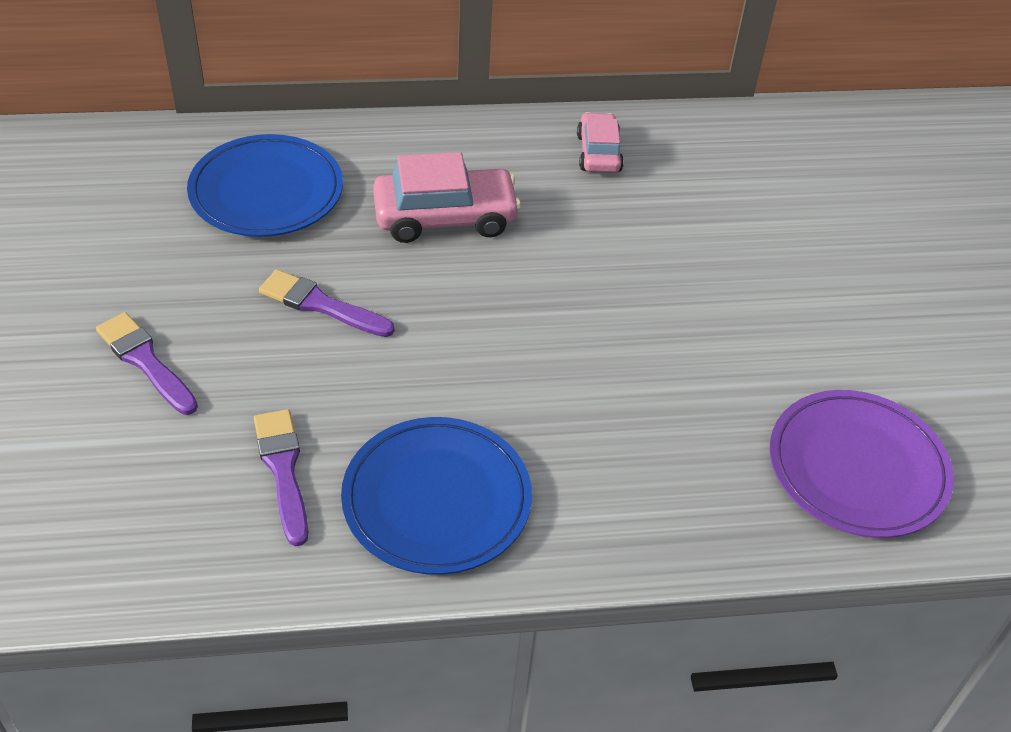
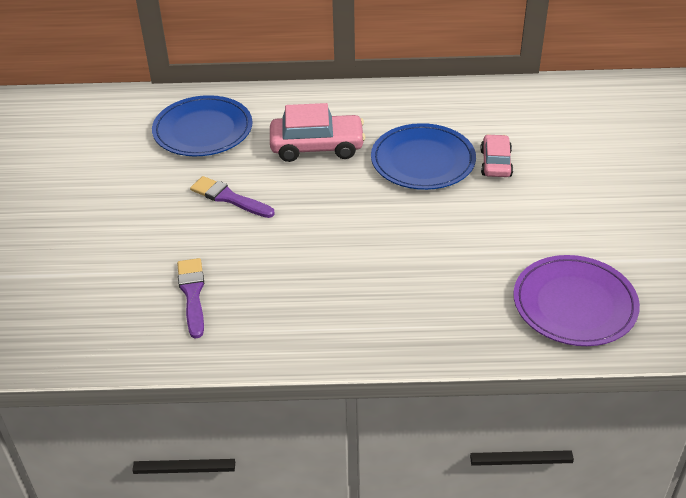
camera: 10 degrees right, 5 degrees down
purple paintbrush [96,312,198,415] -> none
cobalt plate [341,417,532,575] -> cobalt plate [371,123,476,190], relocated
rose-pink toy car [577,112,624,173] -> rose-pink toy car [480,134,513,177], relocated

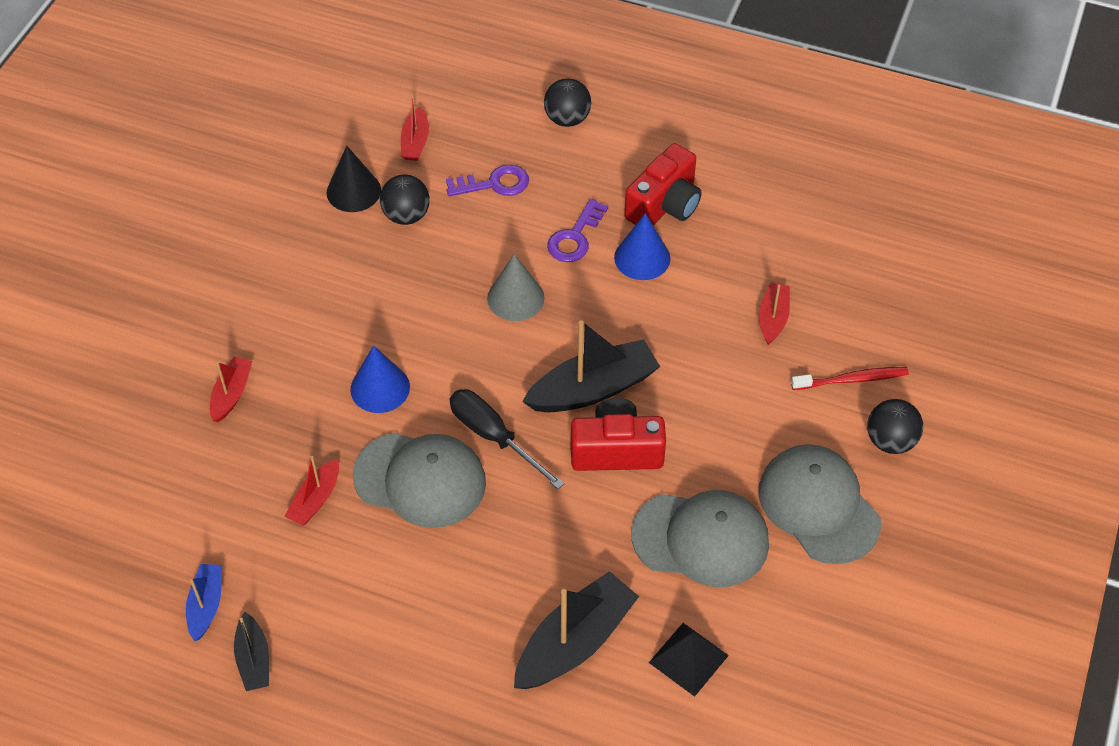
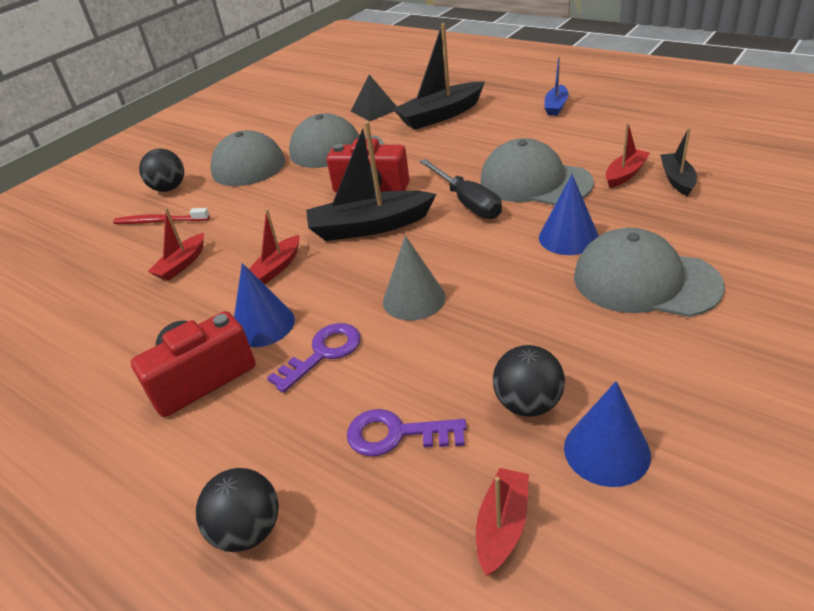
camera: 160 degrees left, 15 degrees down
cobalt boat [186,564,222,641] -> cobalt boat [544,56,569,116], relocated
scarlet boat [210,357,252,422] -> scarlet boat [249,209,300,284], relocated
ebony boat [234,612,269,691] -> ebony boat [660,127,697,196], relocated
ebony cone [327,146,381,212] -> cobalt cone [564,381,651,487]
none -> gray baseball cap [574,228,725,317]

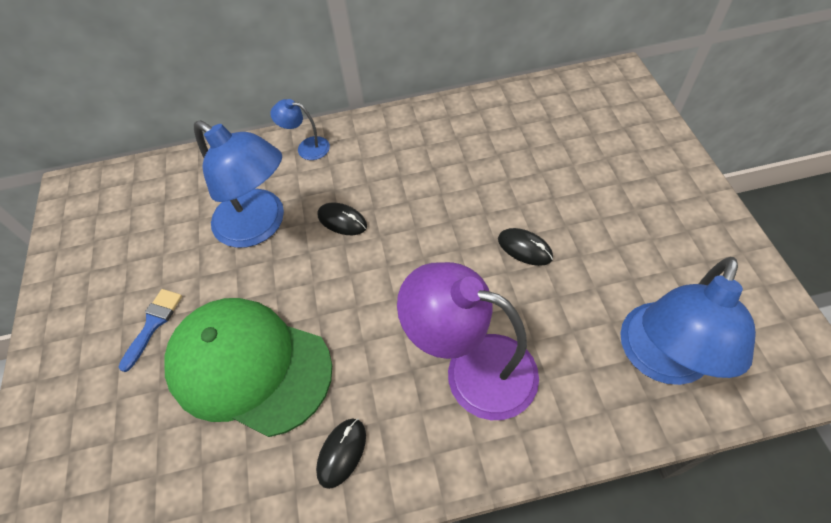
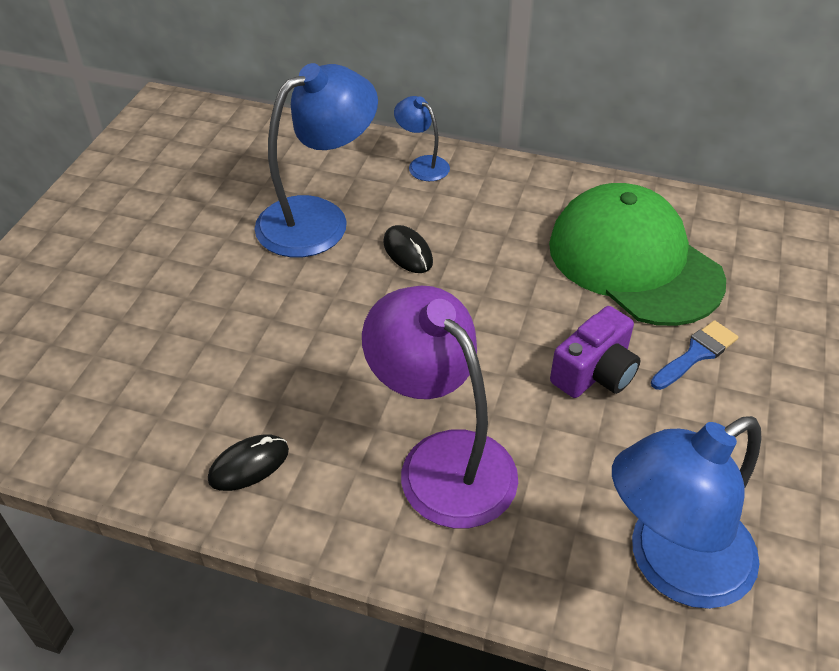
camera: 25 degrees right, 10 degrees down
cobalt paintbrush [119,289,182,372] -> cobalt paintbrush [651,320,738,390], relocated
green baseball cap [164,298,332,437] -> green baseball cap [549,183,726,326], relocated
cobalt reading lamp [194,120,284,248] -> cobalt reading lamp [254,63,378,257], 105 degrees counterclockwise
ebony mouse [498,228,553,266] -> purple compact camera [550,306,640,398]

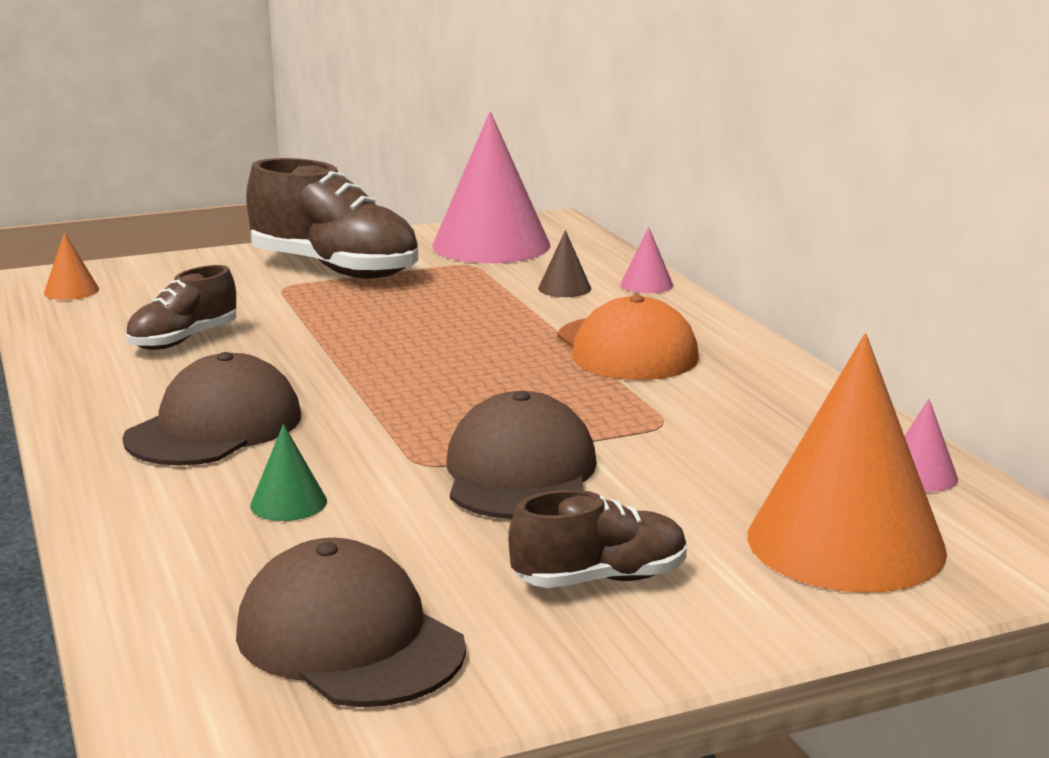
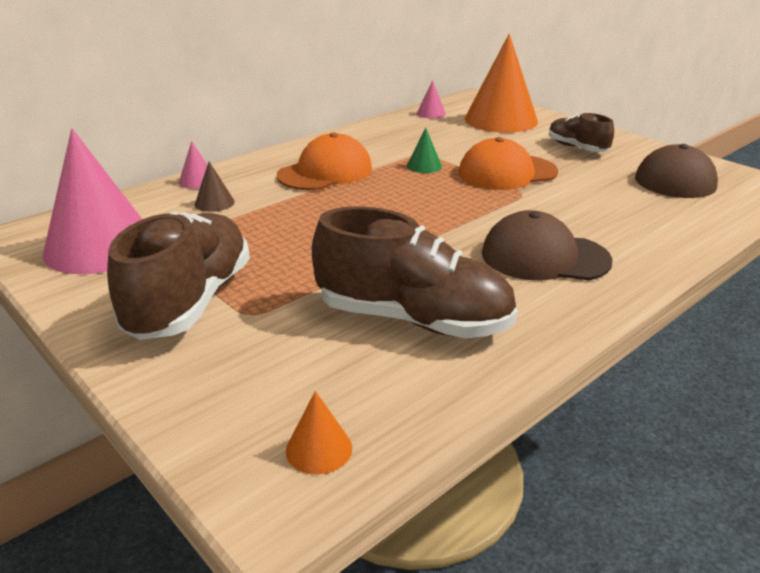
camera: 110 degrees left, 10 degrees up
dark brown lace-up shoe [125,265,237,350] -> dark brown lace-up shoe [312,207,517,338], x1.79
green cone [250,424,327,521] -> green cone [407,128,442,173], relocated
dark brown baseball cap [446,391,597,519] -> bright orange baseball cap [459,137,558,190]

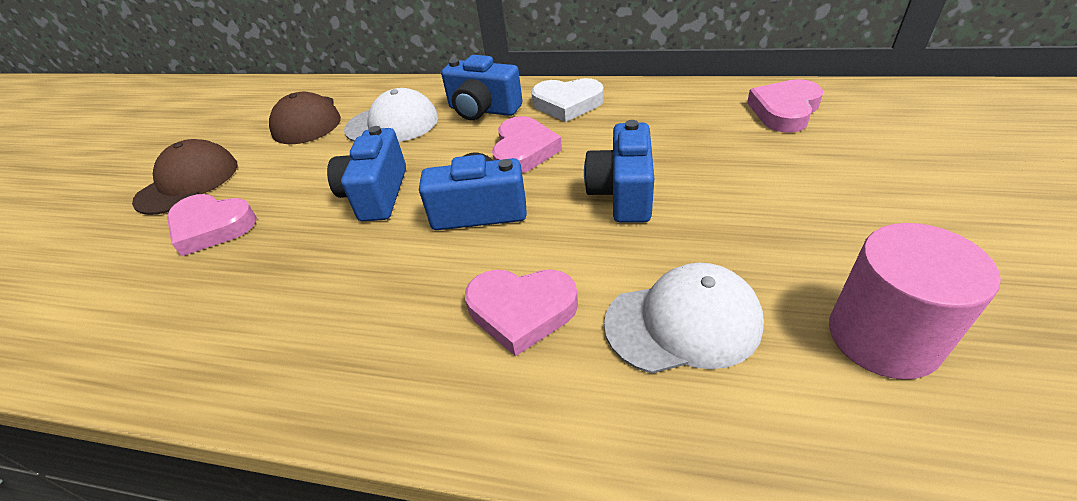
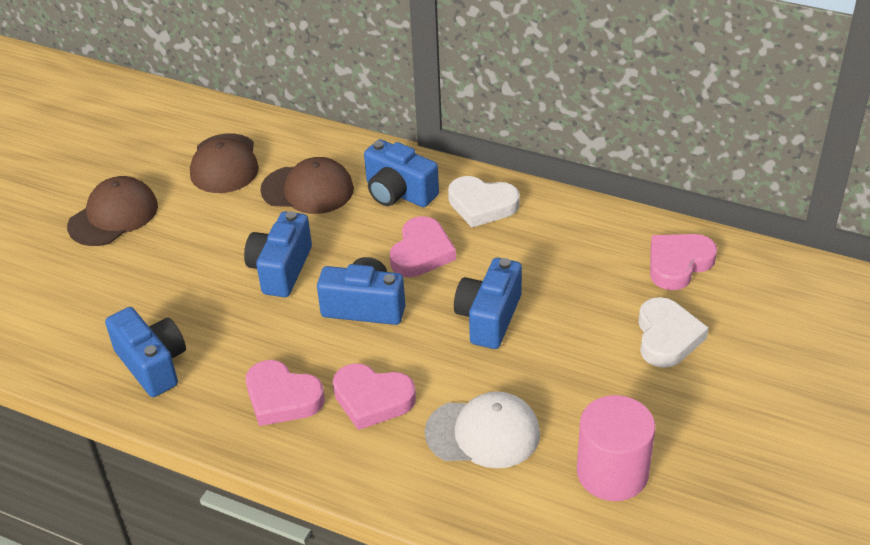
camera: 10 degrees right, 0 degrees up
rose-pink heart [167,194,257,256] -> rose-pink heart [246,360,325,426], relocated
snow-white baseball cap [344,88,438,142] -> dark brown baseball cap [260,157,354,214]
none -> cobalt compact camera [105,307,186,397]
none -> snow-white heart [638,297,709,368]

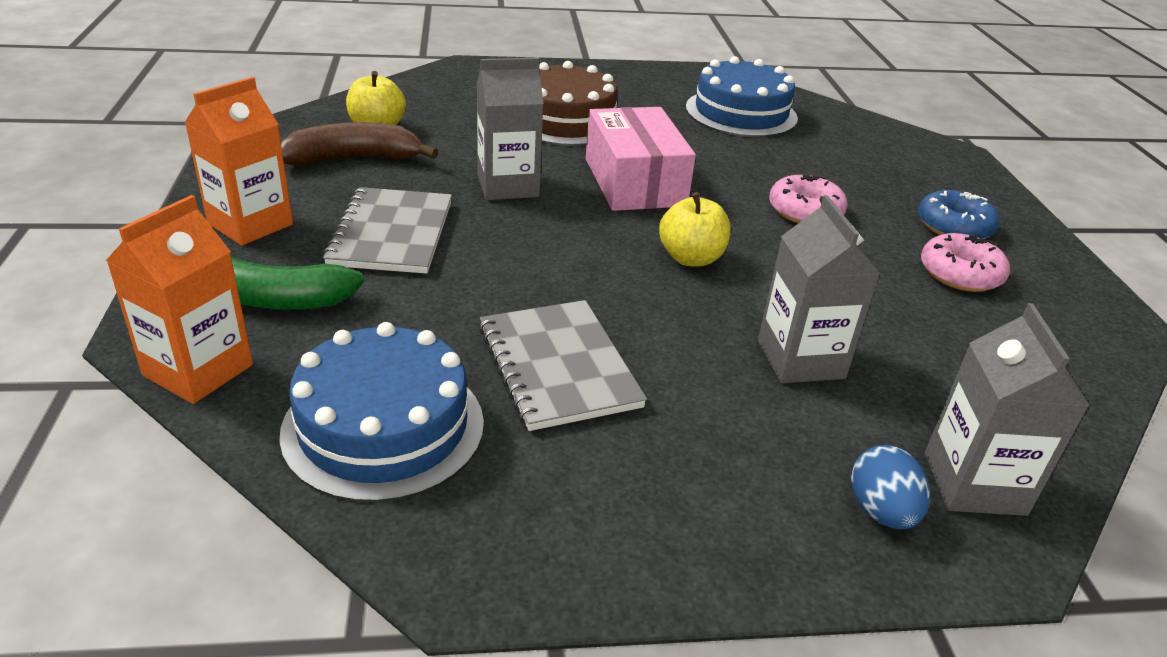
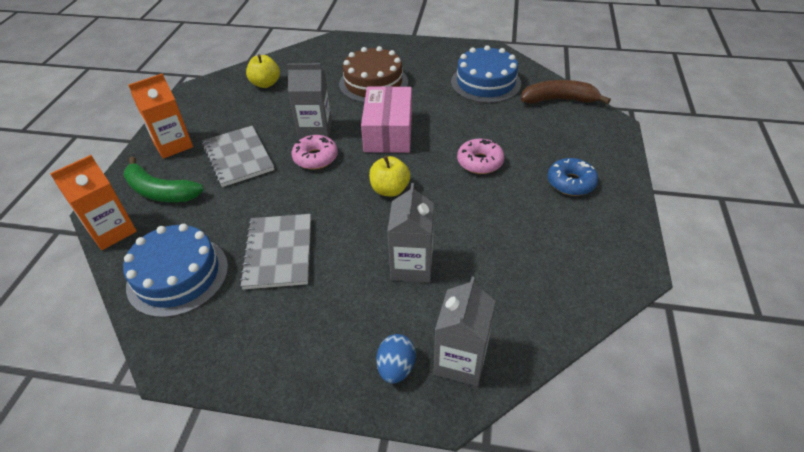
camera: 20 degrees right, 10 degrees up
dark brown toy banana [281,122,438,165] -> dark brown toy banana [521,80,611,104], relocated
gray notebook [323,187,452,274] -> gray notebook [202,126,274,187], 45 degrees counterclockwise
rose-pink glazed donut [921,233,1010,292] -> rose-pink glazed donut [292,135,338,169], relocated

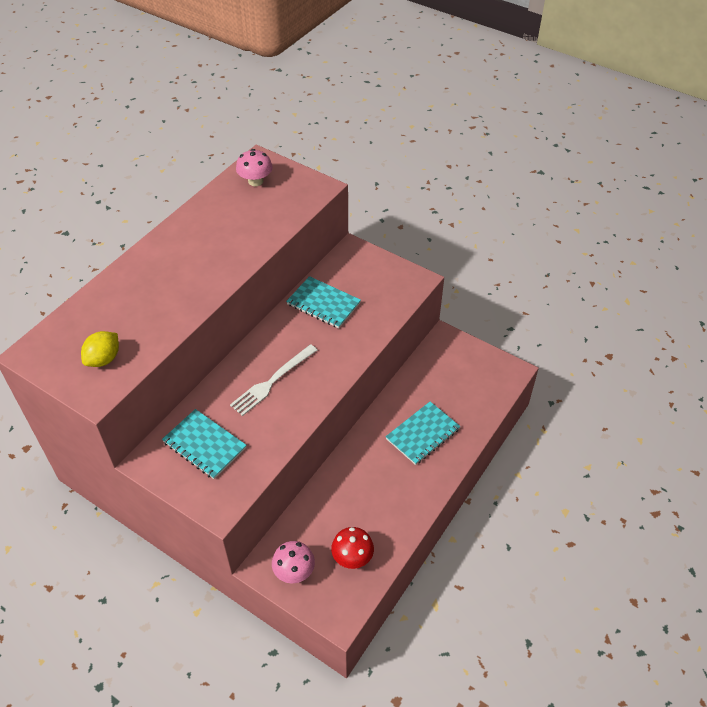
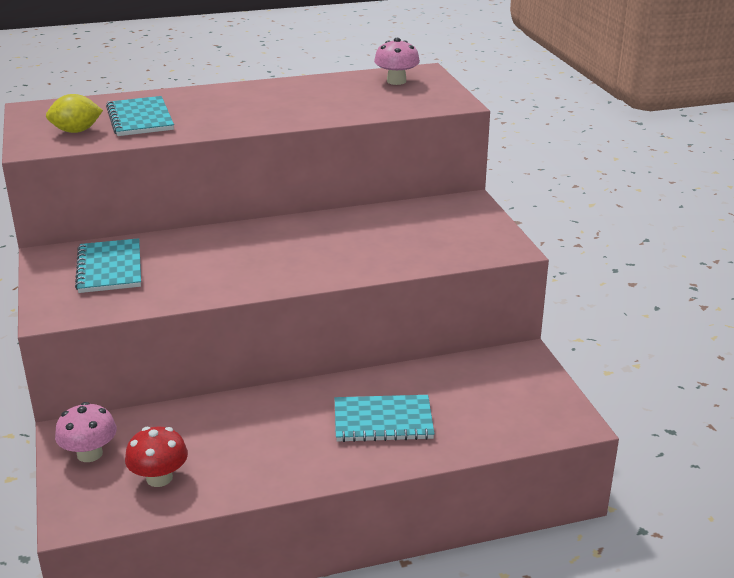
camera: 40 degrees right, 20 degrees down
snow-white fork [230,344,317,416] -> none
turquoise notebook [286,276,361,328] -> turquoise notebook [106,96,174,136], relocated

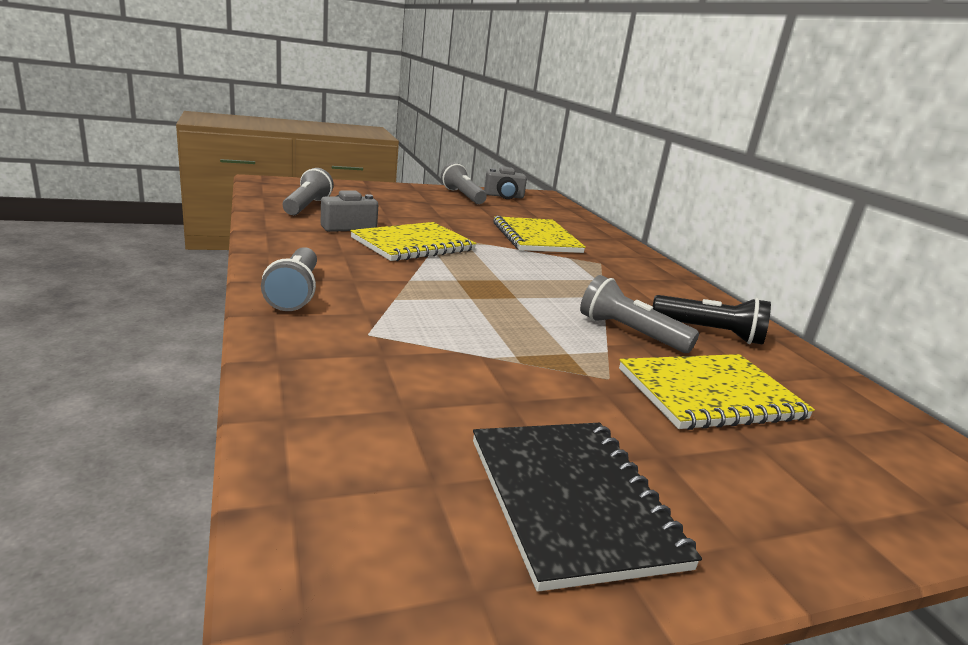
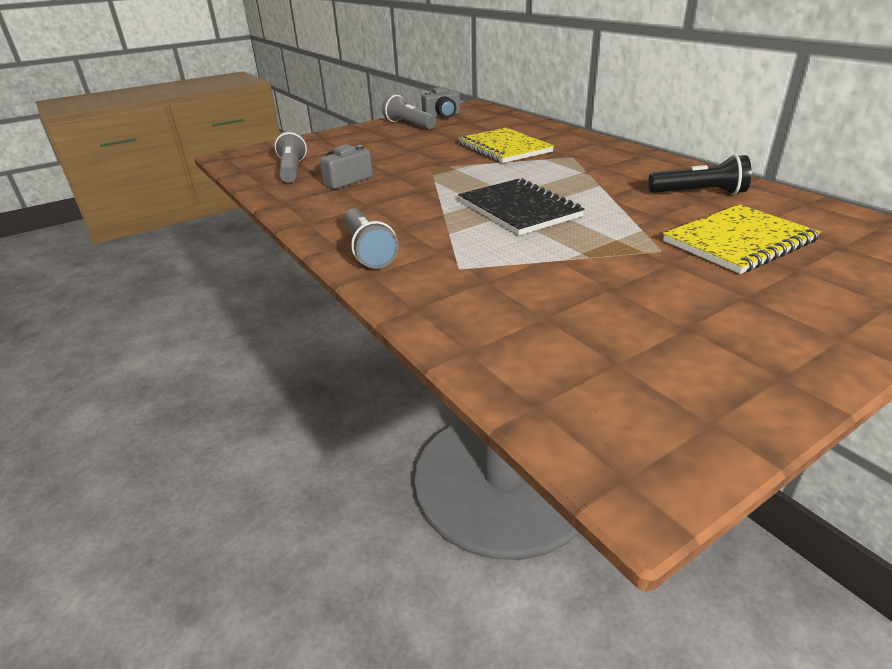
camera: 10 degrees left, 10 degrees up
bright yellow notebook [350,222,477,261] -> none
ebony notebook [473,423,702,592] -> ebony notebook [458,178,585,235], relocated
gray pocket torch [580,275,699,353] -> none

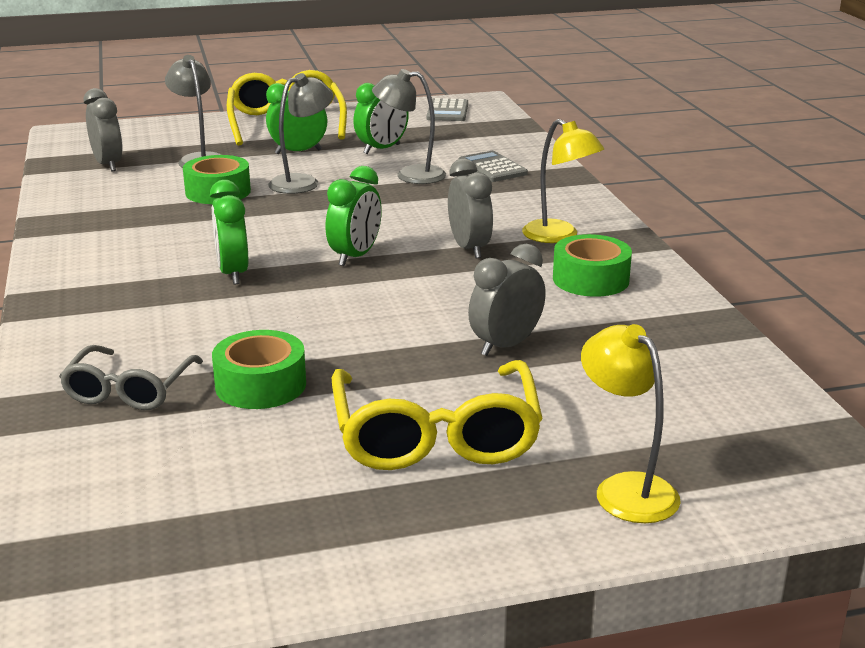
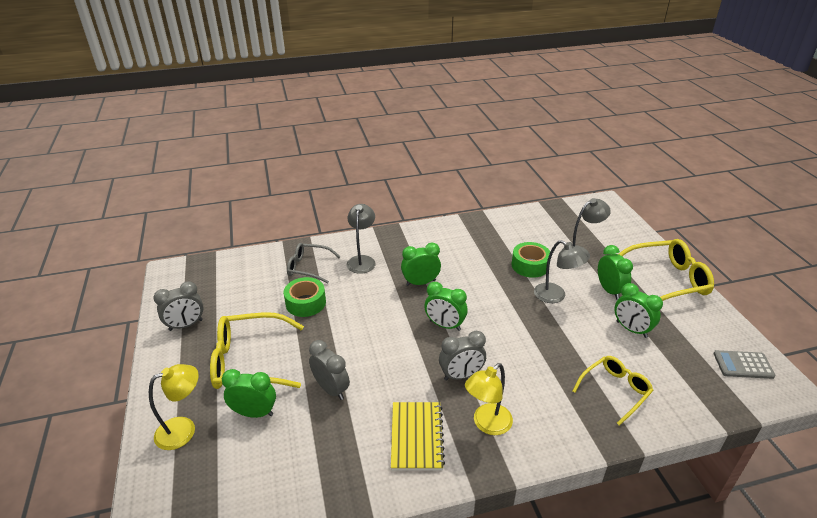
camera: 90 degrees right, 10 degrees up
gray alarm clock [84,88,123,172] -> gray alarm clock [154,281,204,331], relocated
gray reading lamp [372,69,446,184] -> gray reading lamp [346,204,376,274], relocated
gray adding machine [458,151,528,182] -> bright yellow spectacles [573,356,654,426]
green roll of tape [553,234,632,297] -> bright yellow notebook [391,402,445,470]
none -> green alarm clock [222,369,276,418]

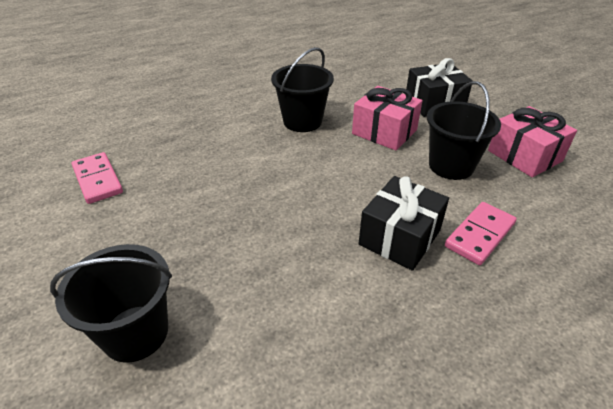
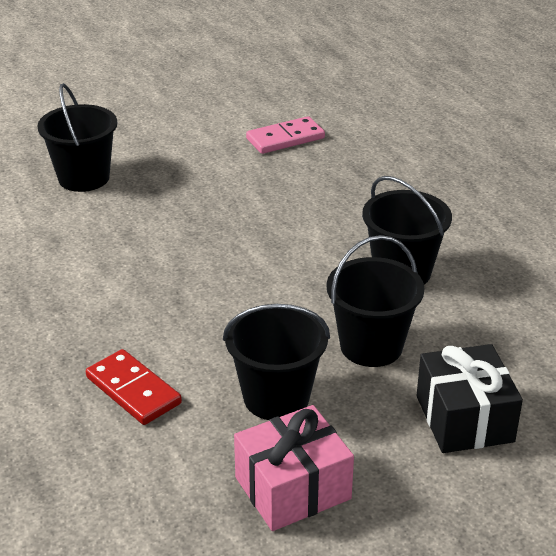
camera: 95 degrees right, 5 degrees down
rose-pink gift [352,86,423,151] -> ebony pail [327,235,424,367]
ebony gift [359,176,449,271] -> none
rose-pink domino [445,202,517,265] -> scarlet domino [86,349,182,425]

